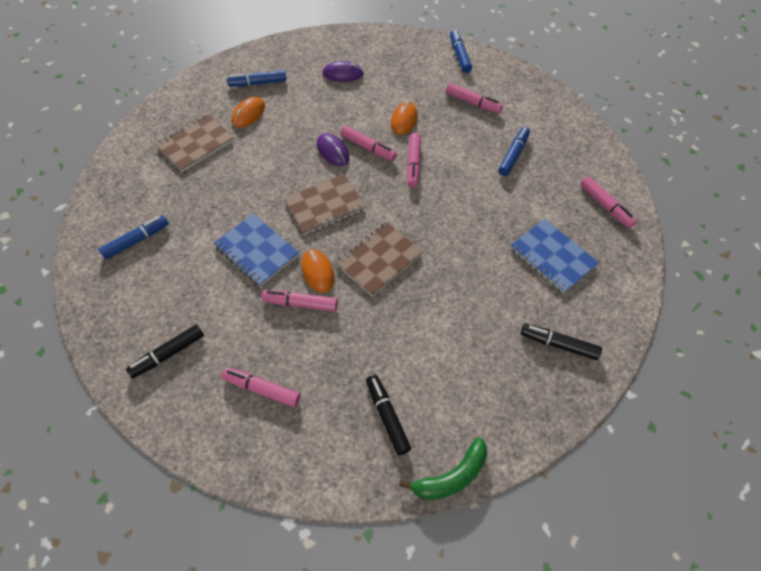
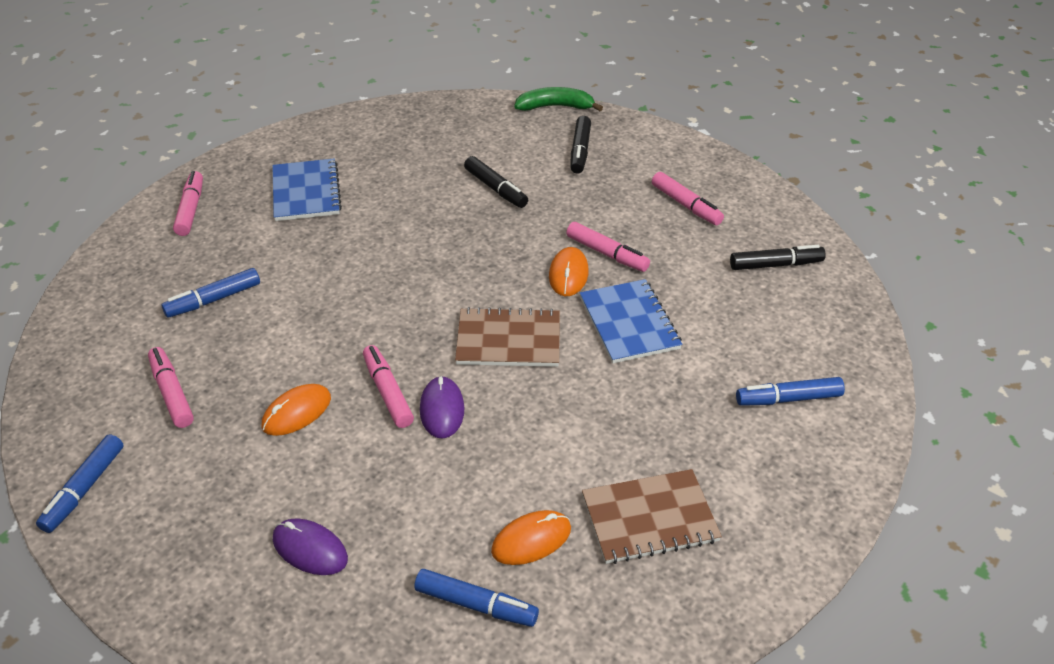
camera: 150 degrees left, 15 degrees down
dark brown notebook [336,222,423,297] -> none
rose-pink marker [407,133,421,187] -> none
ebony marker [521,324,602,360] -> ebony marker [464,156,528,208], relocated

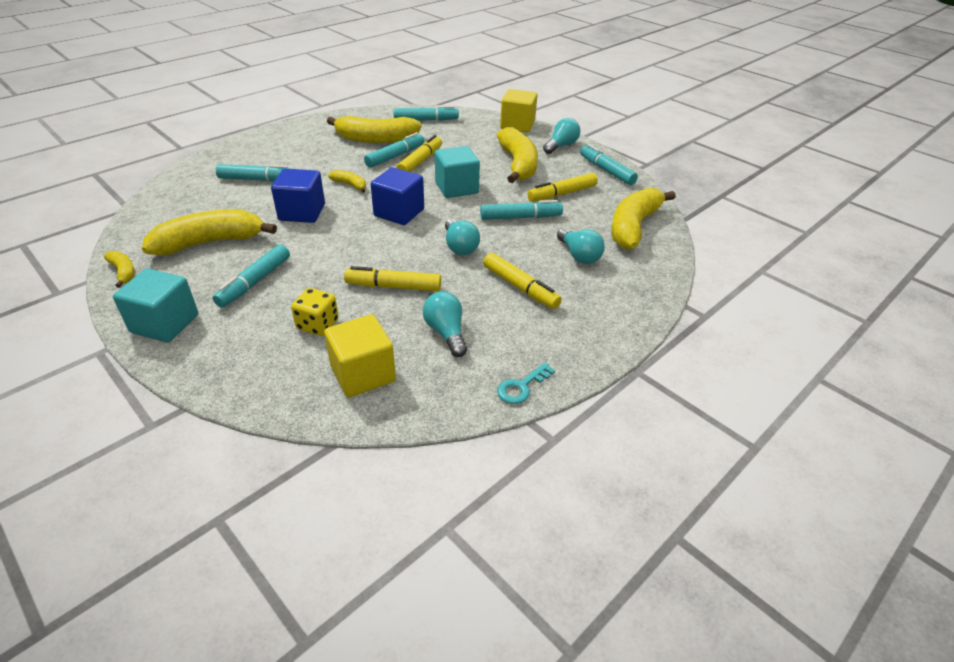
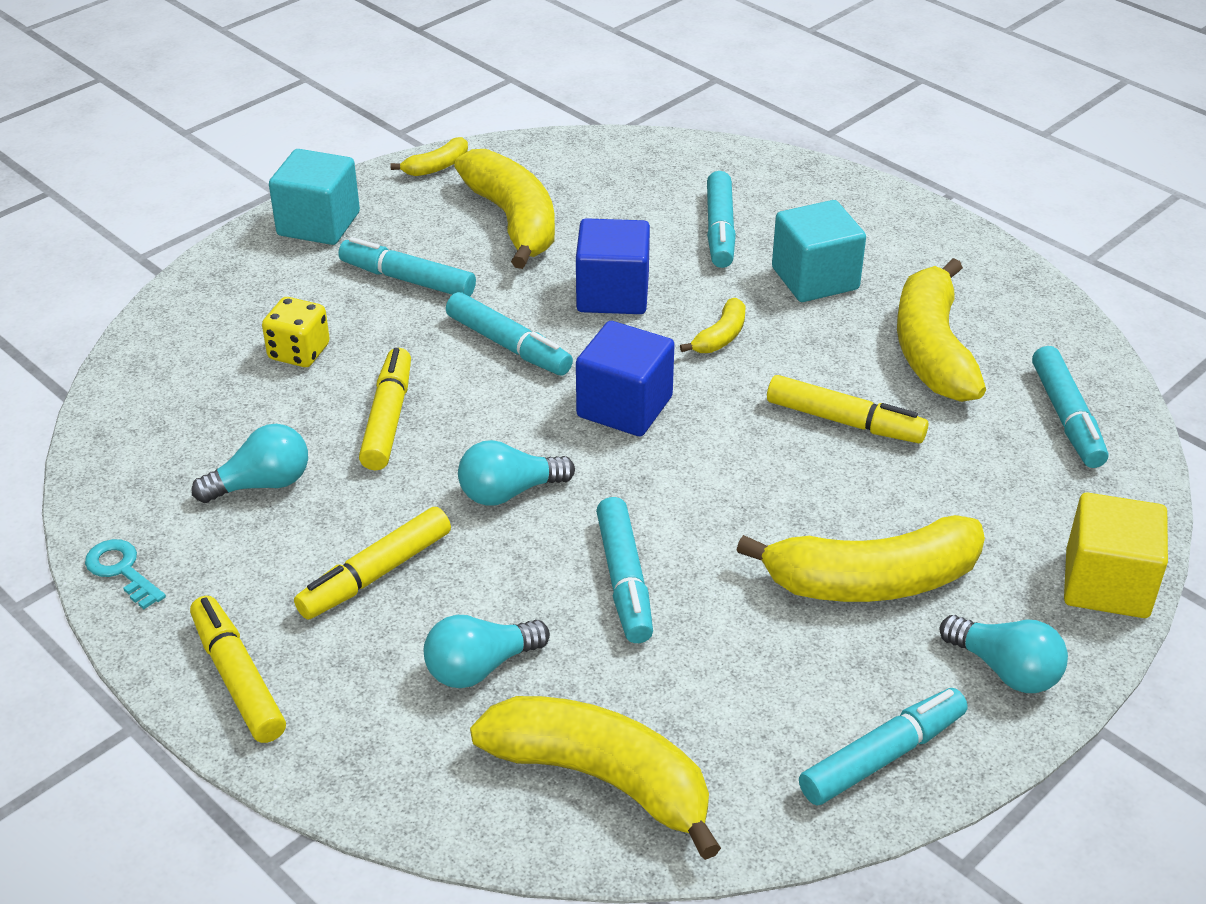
camera: 90 degrees right, 0 degrees up
bright yellow block [324,314,396,398] -> none
turquoise marker [364,132,424,168] -> turquoise marker [446,292,573,375], relocated
turquoise block [435,146,480,198] -> turquoise block [772,200,866,302], relocated
bright yellow marker [528,173,598,202] -> bright yellow marker [190,596,286,743], relocated

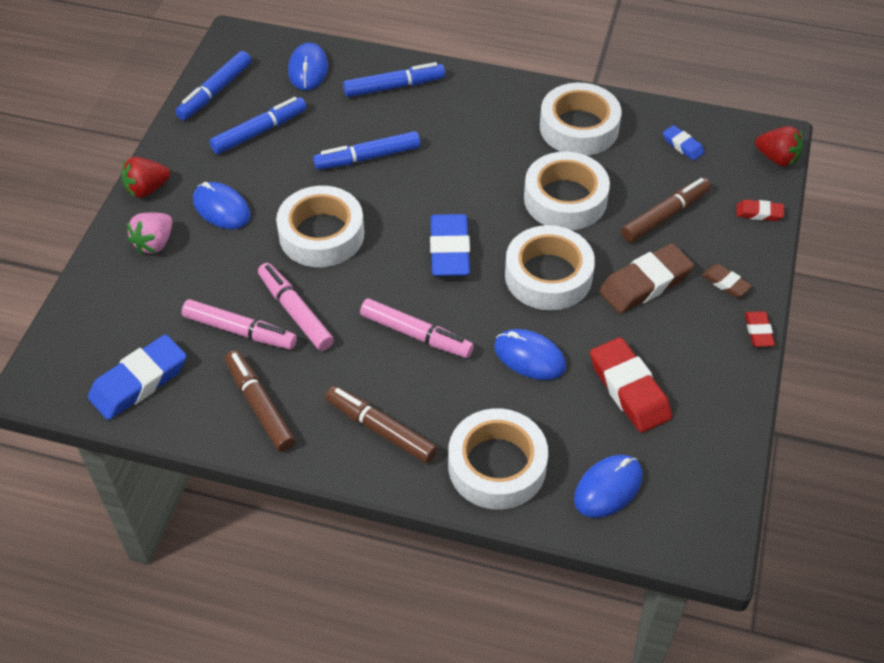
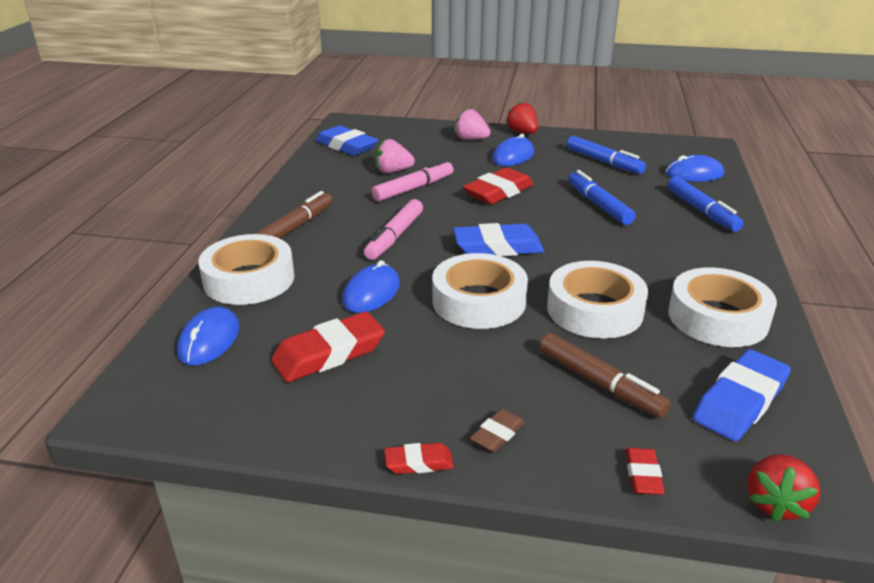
camera: 85 degrees right, 20 degrees down
cobalt marker [175,51,251,120] -> none
rose-pink marker [182,299,297,349] -> rose-pink strawberry [375,139,415,173]
dark brown marker [225,350,295,452] -> none
snow-white roll of tape [276,186,364,267] -> scarlet gum eraser [463,167,534,205]
cobalt mouse [574,455,643,518] -> cobalt mouse [177,307,240,365], 60 degrees clockwise
dark brown gum eraser [599,243,694,314] -> none
cobalt gum eraser [663,125,704,160] -> cobalt gum eraser [693,349,791,441], x1.95

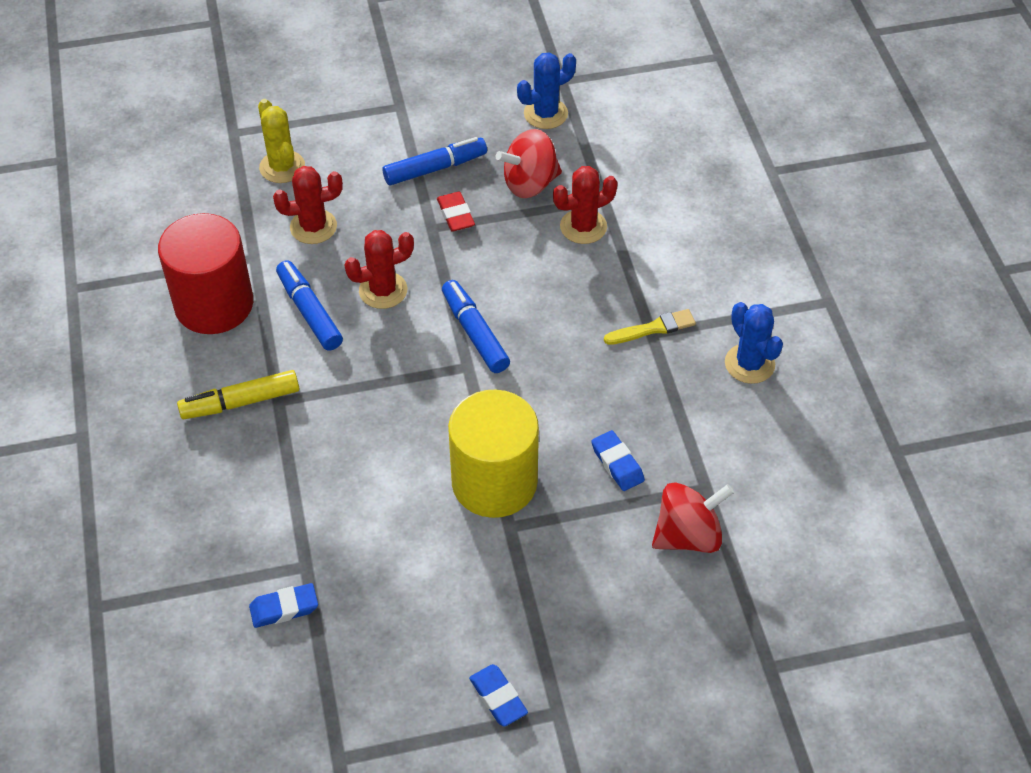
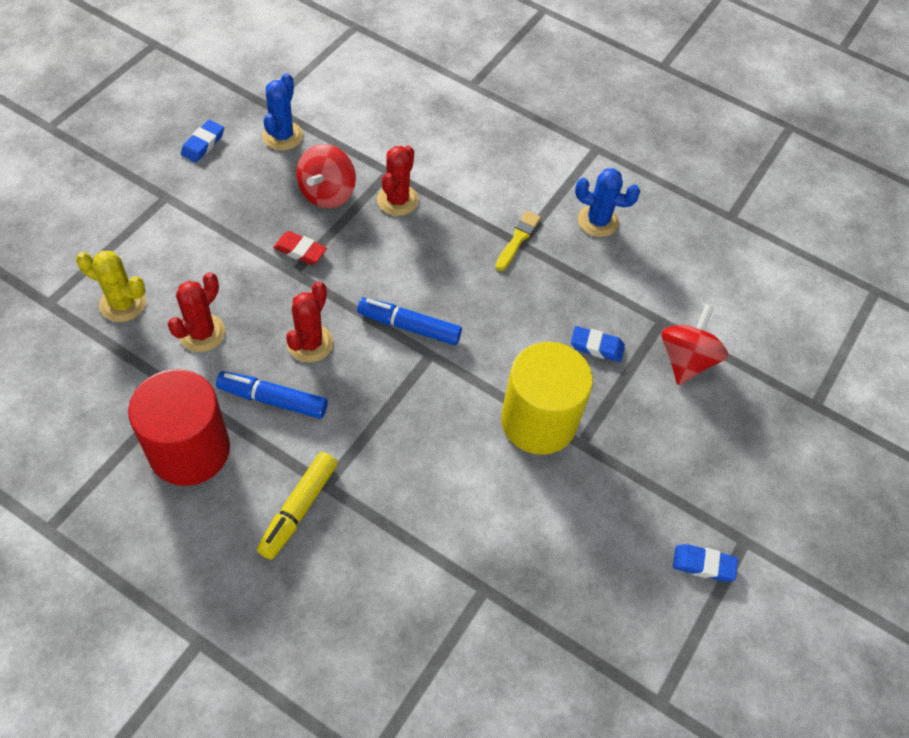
camera: 50 degrees left, 5 degrees up
cobalt gum eraser [249,583,318,628] -> cobalt gum eraser [181,120,224,163], relocated
cobalt marker [383,137,487,185] -> none

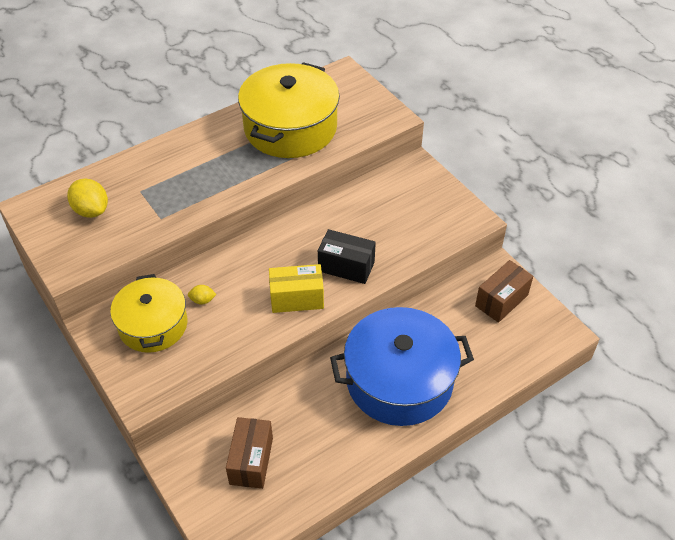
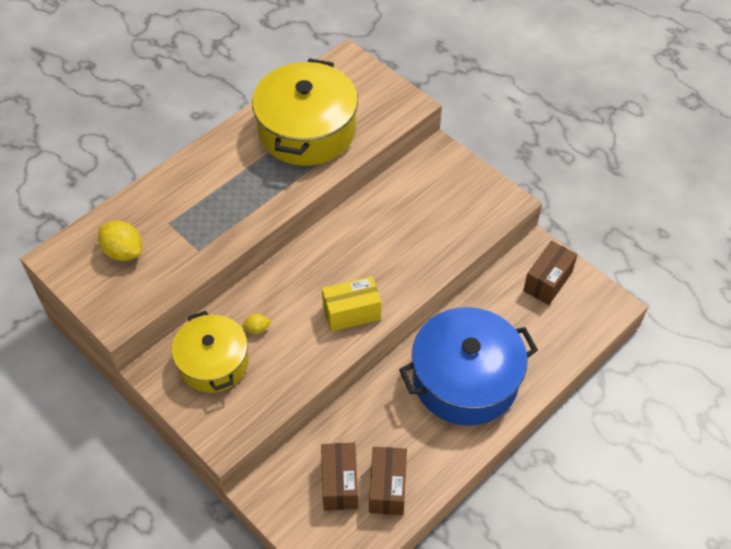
camera: 10 degrees left, 5 degrees up
ebony box [318,229,376,284] -> none
none -> dark brown box [369,447,407,515]

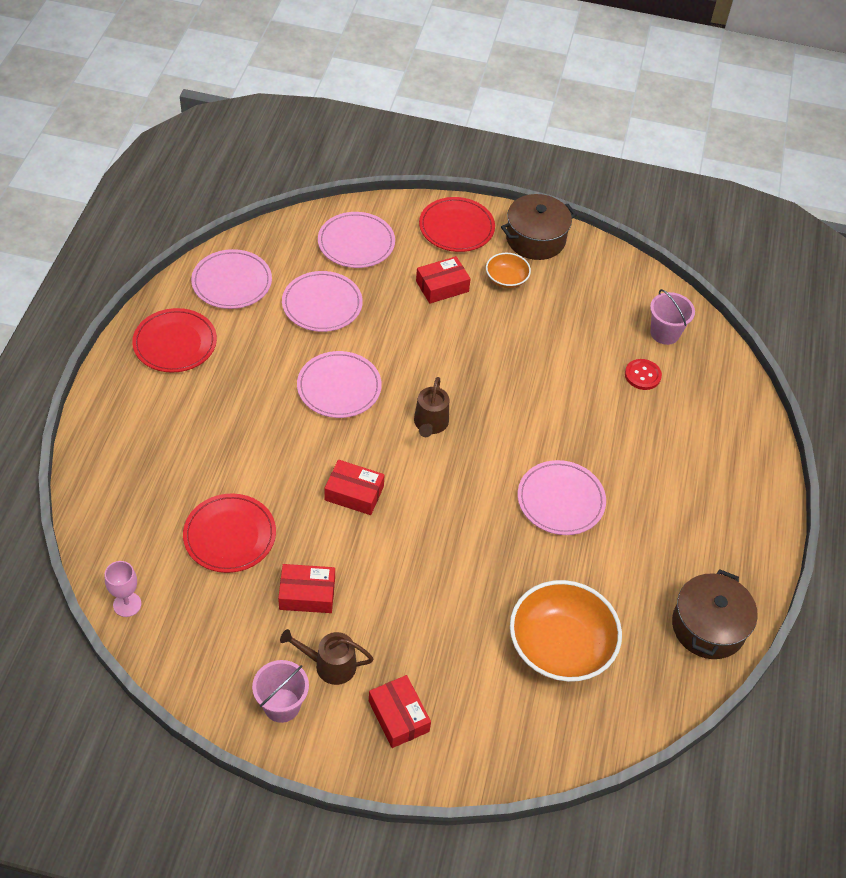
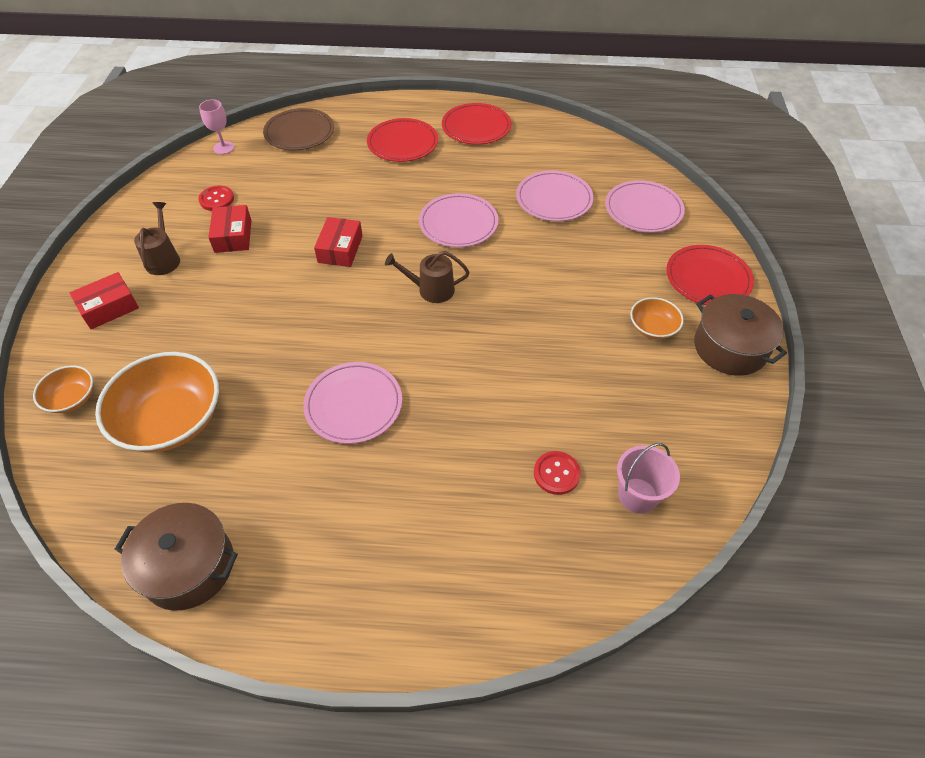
camera: 85 degrees right, 0 degrees up
scarlet plate [183,493,276,573] -> scarlet plate [367,118,438,162], relocated
rose-pink plate [191,249,272,309] -> none
rose-pink pail [252,660,309,723] -> none
scarlet box [416,256,471,304] -> none
none -> bright orange serving bowl [33,366,93,413]
none -> scarlet shirt button [198,186,234,211]
none -> dark brown plate [263,108,334,150]

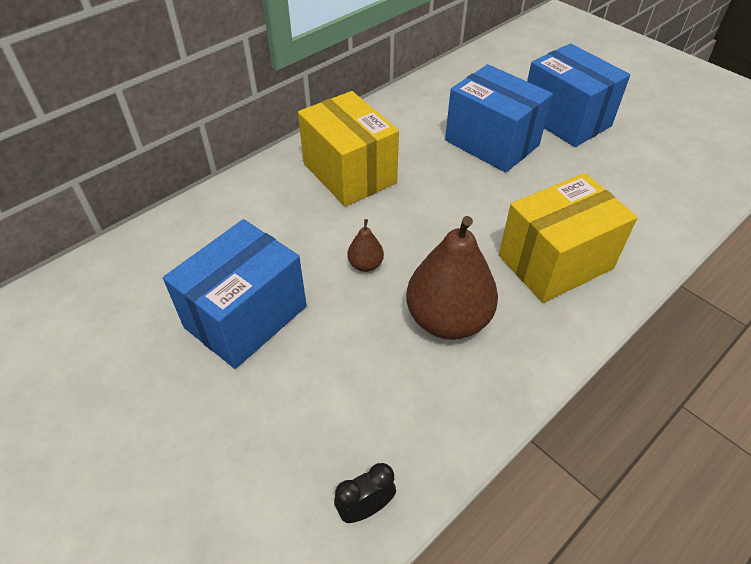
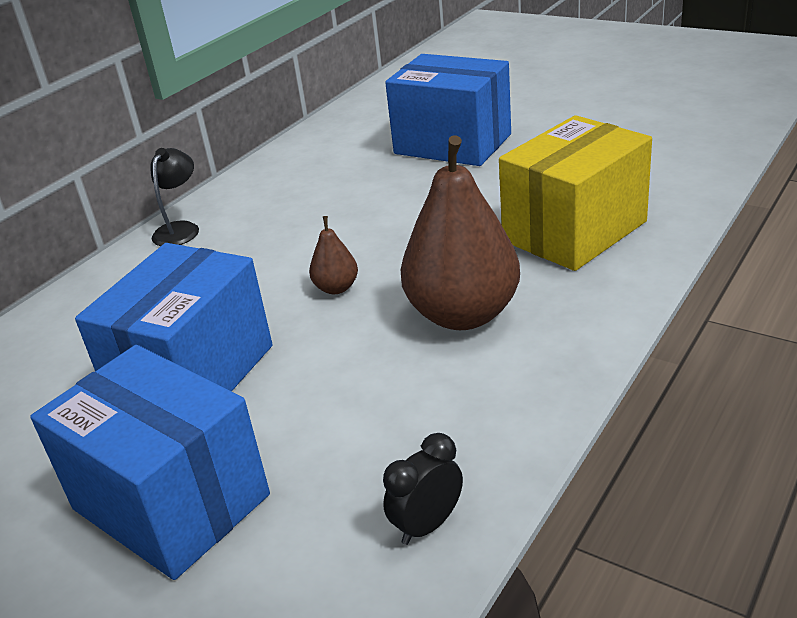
camera: 10 degrees left, 15 degrees down
bright yellow box [298,91,399,207] -> none
cobalt box [527,43,630,147] -> cobalt box [30,345,270,580], relocated
none -> ebony reading lamp [150,148,199,246]

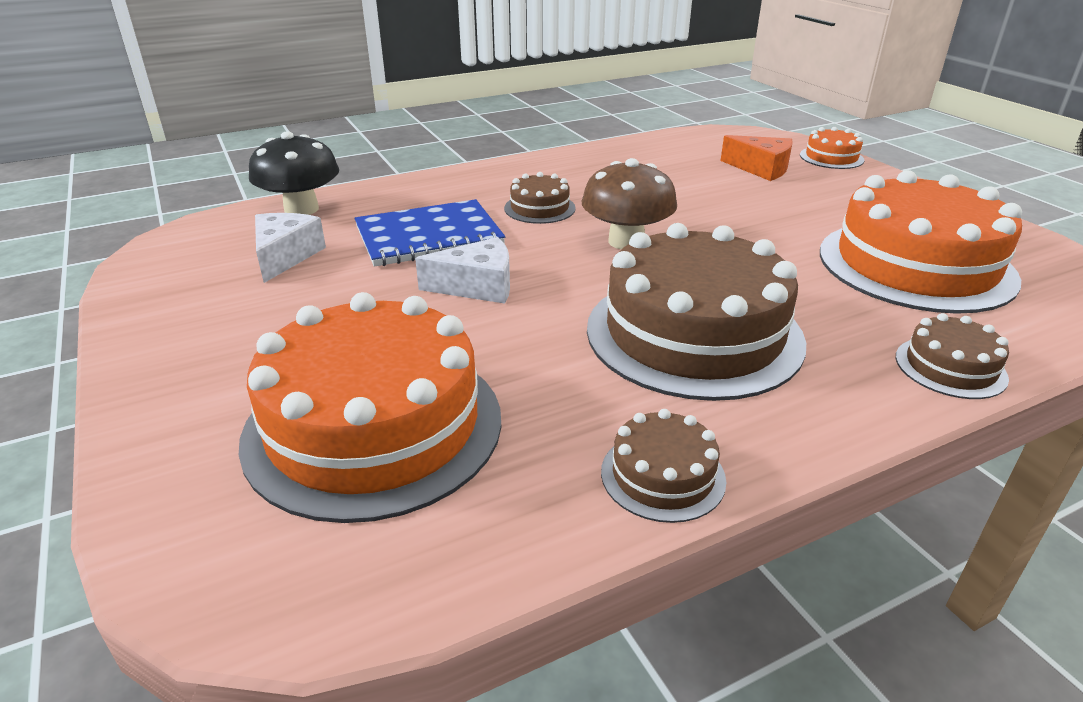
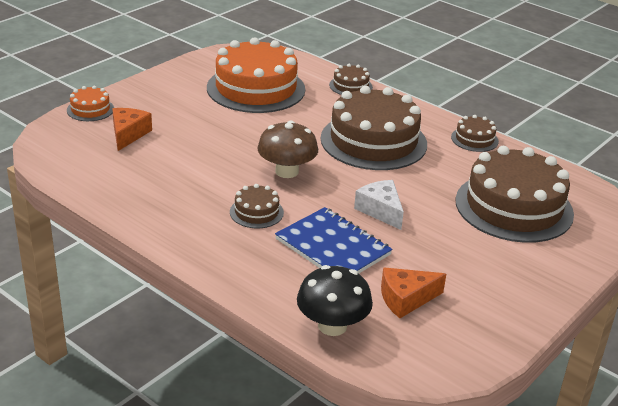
camera: 115 degrees left, 0 degrees up
bright orange gateau [239,292,501,523] -> dark brown gateau [456,146,574,243]
snow-white piece of cheese [255,213,326,283] -> bright orange piece of cheese [381,268,446,318]

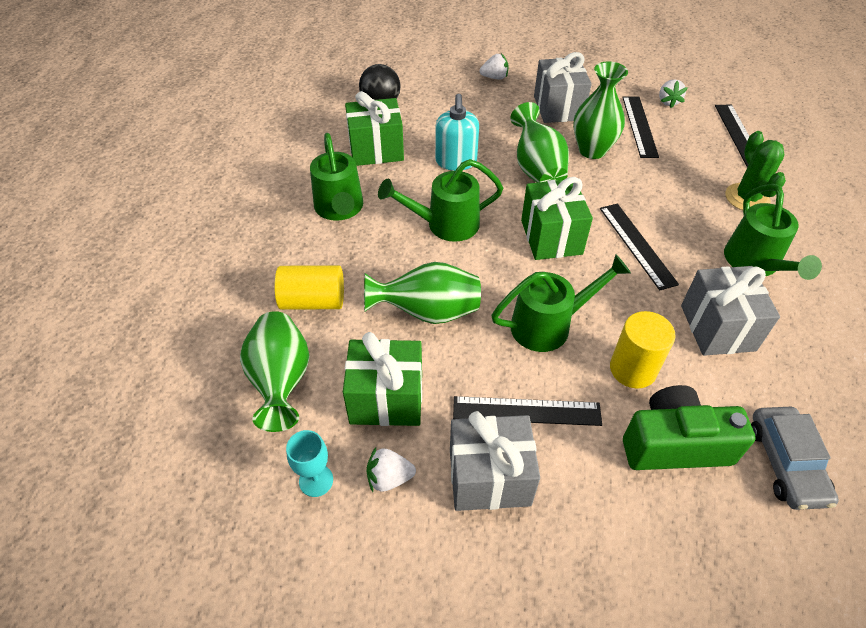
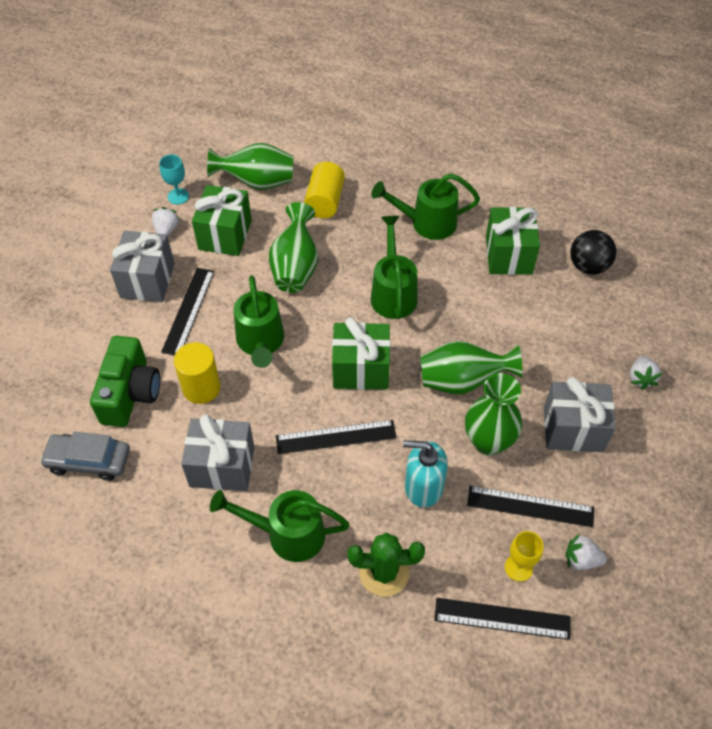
camera: 100 degrees right, 5 degrees up
turquoise soap dispenser [435,94,479,171] -> turquoise soap dispenser [403,440,448,507], relocated
none -> bright yellow goblet [505,531,543,582]

